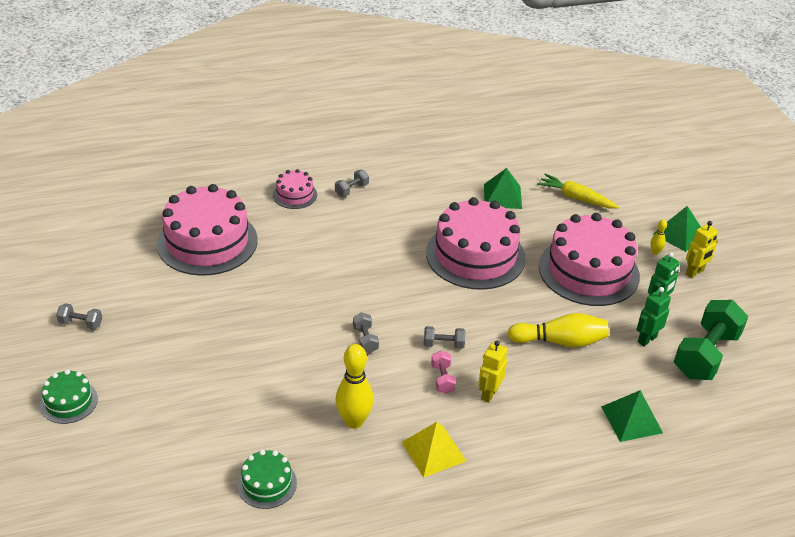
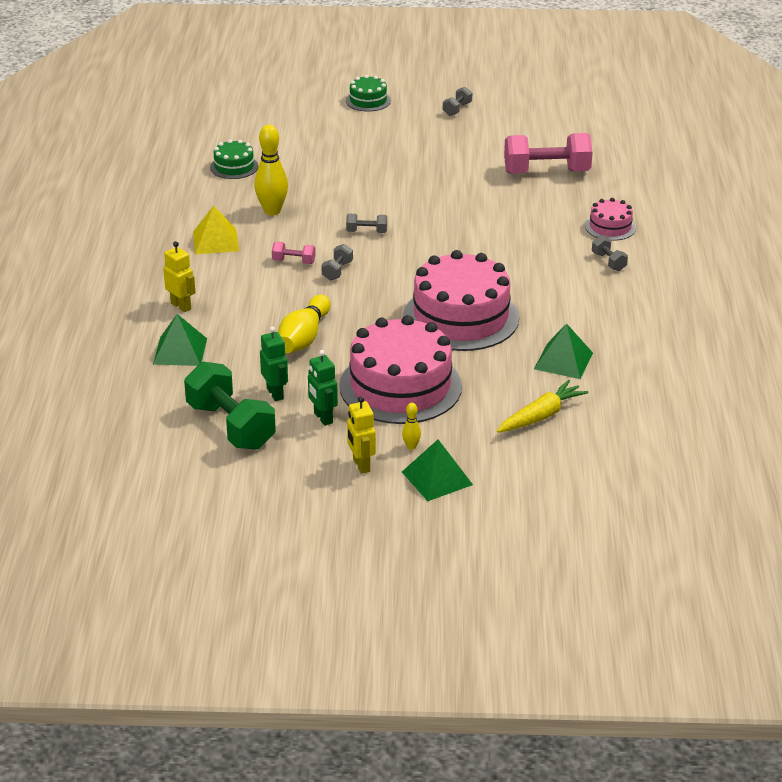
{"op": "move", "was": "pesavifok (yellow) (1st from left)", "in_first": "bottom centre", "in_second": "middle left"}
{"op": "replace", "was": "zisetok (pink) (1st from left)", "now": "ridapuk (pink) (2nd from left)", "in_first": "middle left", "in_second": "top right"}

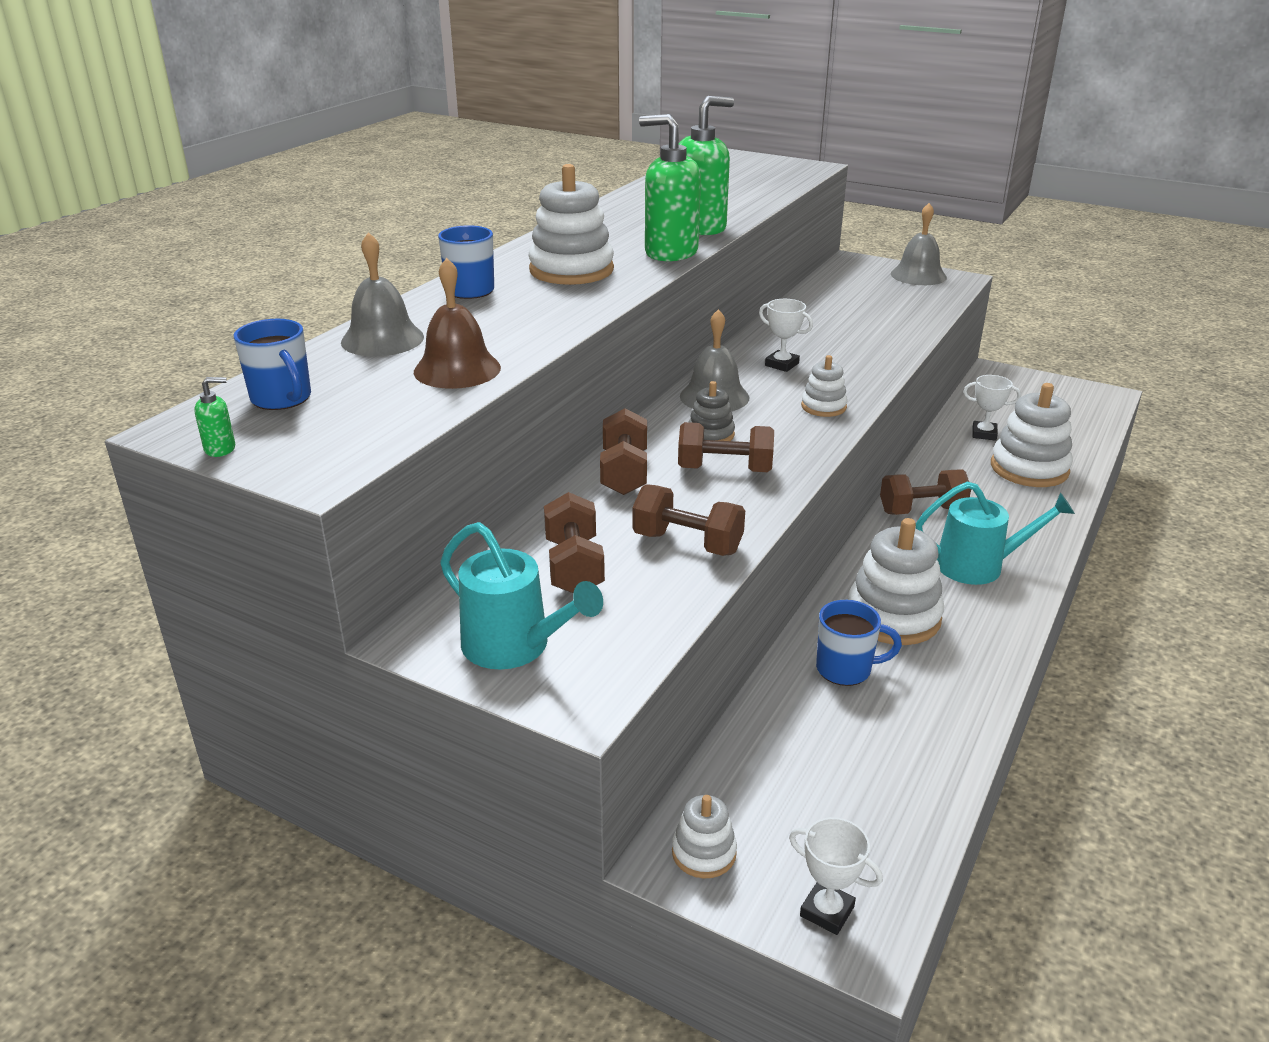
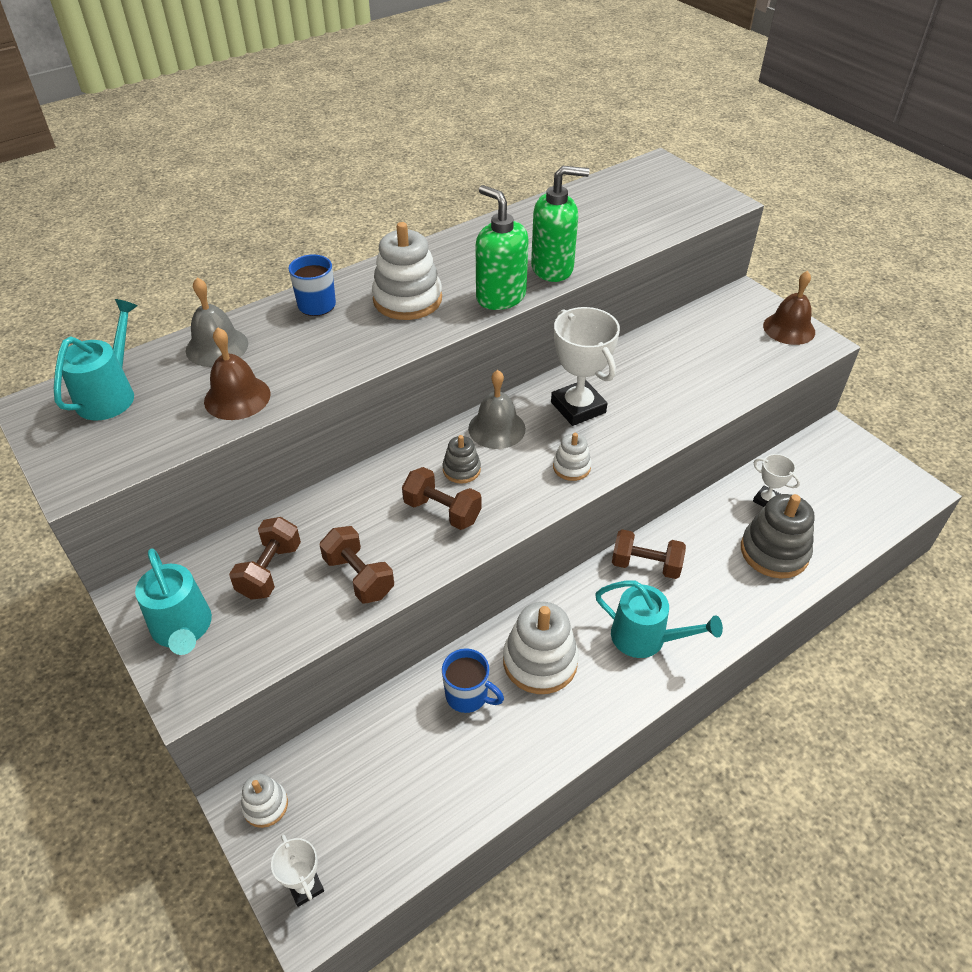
{"op": "delete", "was": "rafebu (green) (1st from left)", "in_first": "middle left"}
{"op": "delete", "was": "ridapuk (brown) (2nd from left)", "in_first": "centre"}
{"op": "replace", "was": "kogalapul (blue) (1st from left)", "now": "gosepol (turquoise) (1st from left)", "in_first": "middle left", "in_second": "middle left"}
{"op": "recolor", "was": "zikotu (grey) (3rd from left)", "now": "zikotu (brown) (2nd from left)", "in_first": "top right", "in_second": "top right"}
{"op": "recolor", "was": "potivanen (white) (5th from left)", "now": "potivanen (grey) (2nd from left)", "in_first": "middle right", "in_second": "middle right"}
{"op": "resize", "was": "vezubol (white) (1st from left in the first image)", "in_first": "top centre", "in_second": "centre", "ratio": 1.89}

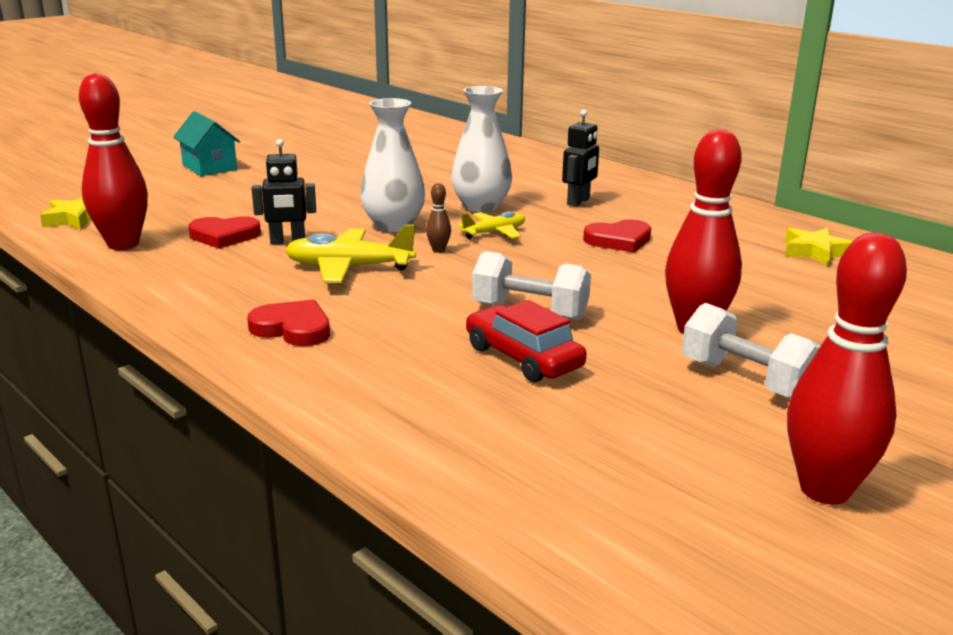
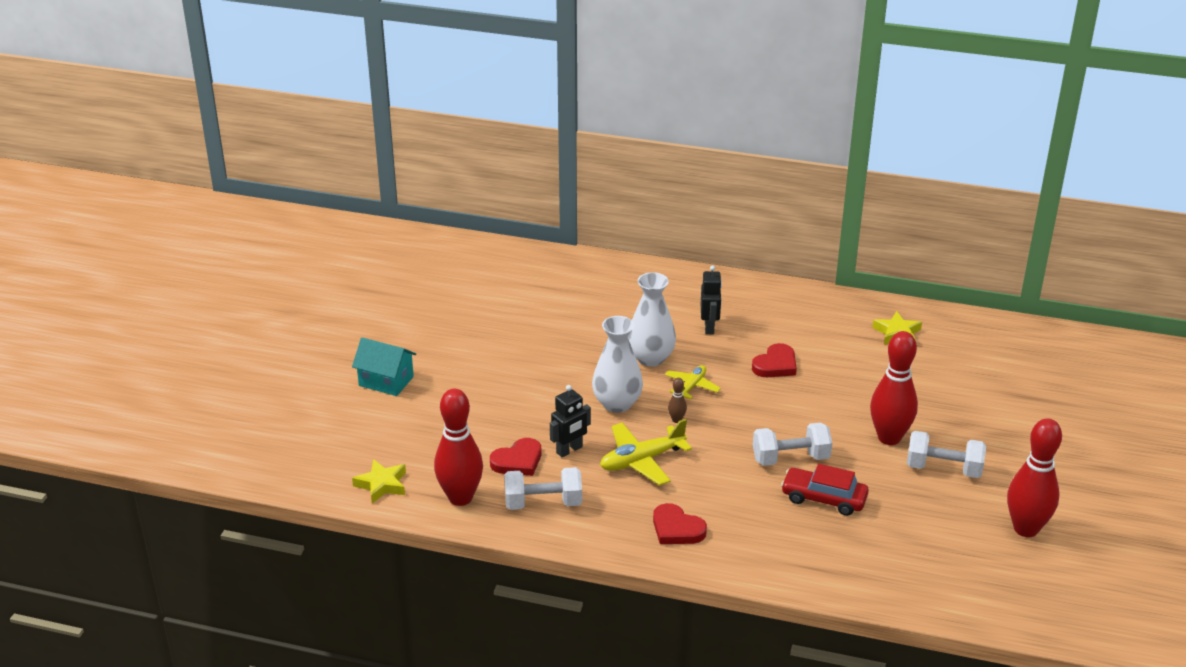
{"op": "insert", "now": "ridapuk (white) (1st from left)", "in_second": "bottom centre"}
{"op": "rotate", "was": "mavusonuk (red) (2nd from left)", "in_first": "middle left", "in_second": "bottom centre", "clockwise": -135}

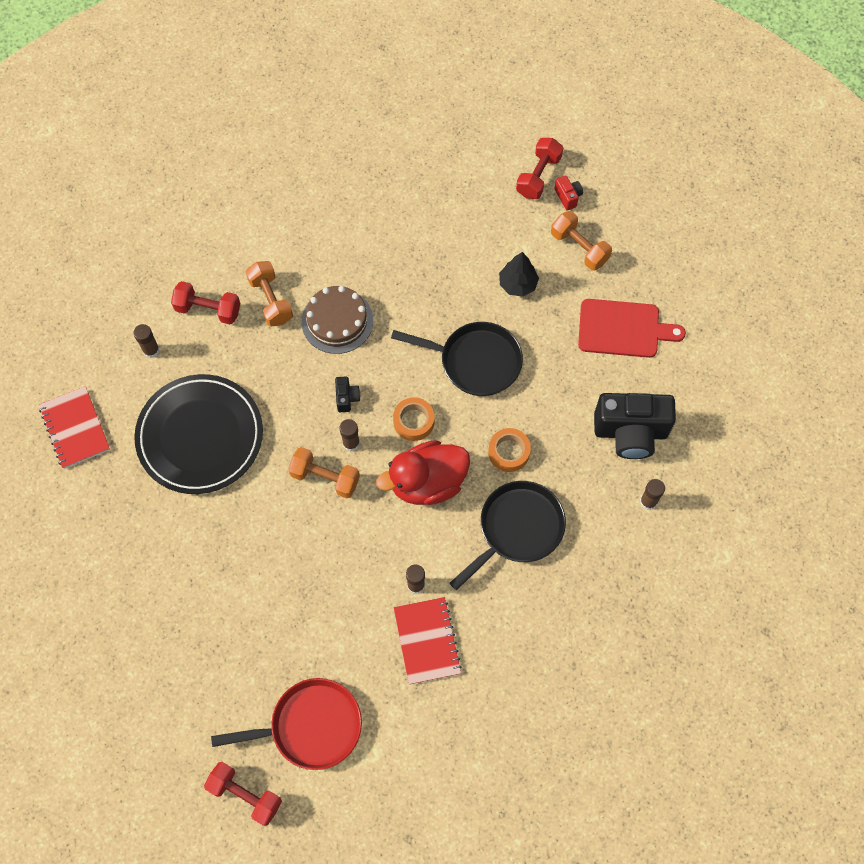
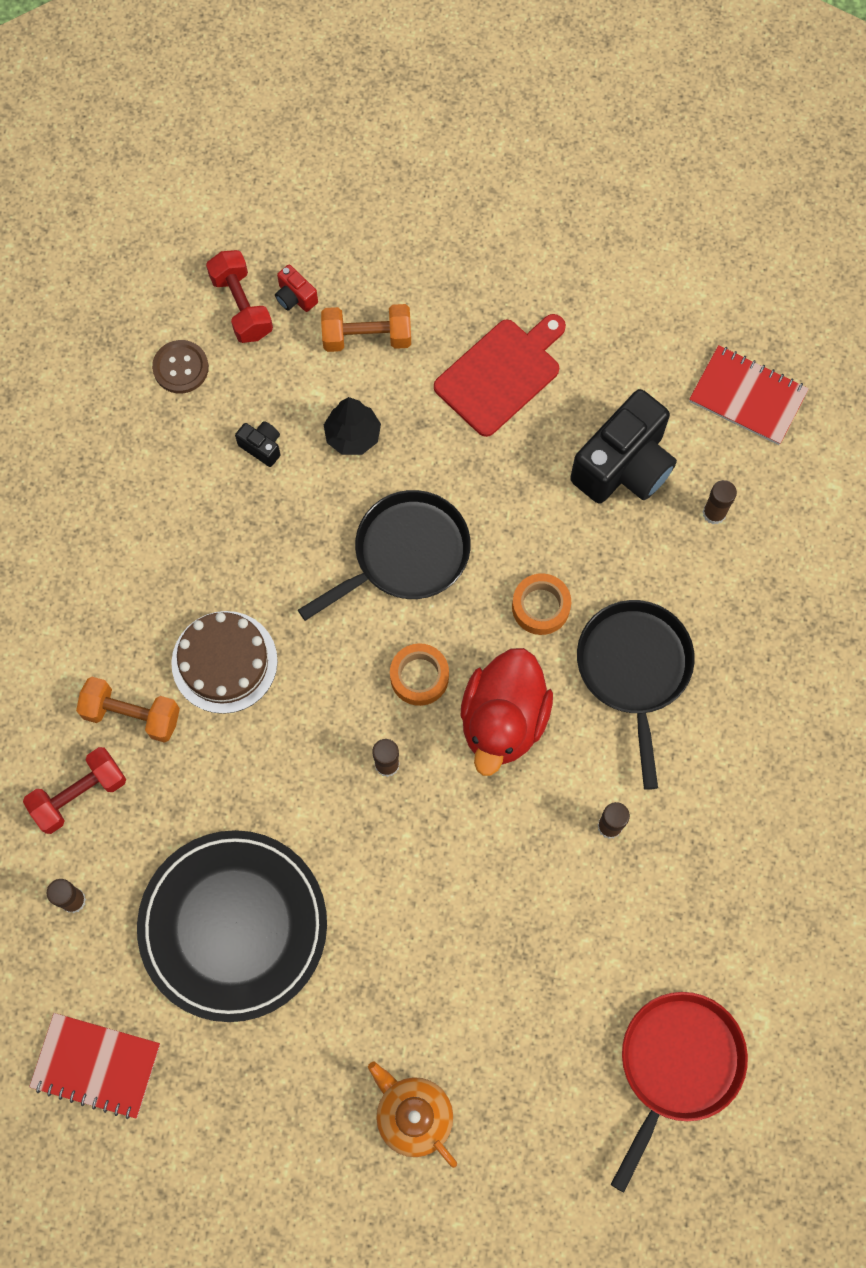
{"op": "delete", "was": "ridapuk (red) (2nd from left)", "in_first": "bottom left"}
{"op": "delete", "was": "ridapuk (orange) (2nd from left)", "in_first": "centre"}
{"op": "insert", "now": "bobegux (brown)", "in_second": "top left"}
{"op": "insert", "now": "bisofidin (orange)", "in_second": "bottom centre"}
{"op": "move", "was": "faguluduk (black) (1st from left)", "in_first": "centre", "in_second": "middle left"}
{"op": "move", "was": "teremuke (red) (2nd from left)", "in_first": "bottom centre", "in_second": "top right"}
{"op": "rotate", "was": "faguluduk (red)", "in_first": "top centre", "in_second": "top centre", "clockwise": -150}

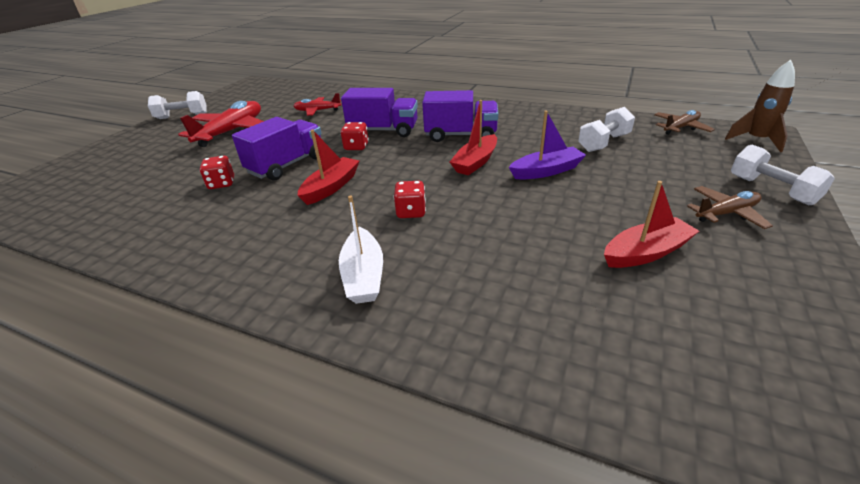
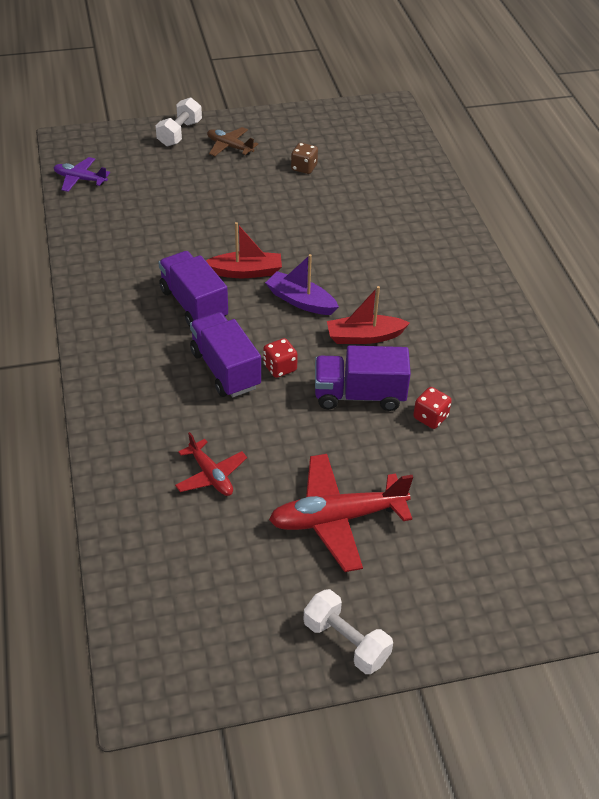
{"op": "delete", "was": "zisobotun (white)", "in_first": "centre"}
{"op": "delete", "was": "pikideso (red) (3rd from left)", "in_first": "centre"}
{"op": "delete", "was": "ridapuk (white) (2nd from left)", "in_first": "top right"}
{"op": "delete", "was": "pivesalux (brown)", "in_first": "top right"}
{"op": "move", "was": "zisobotun (purple)", "in_first": "top centre", "in_second": "centre"}
{"op": "replace", "was": "zisobotun (red) (3rd from left)", "now": "pikideso (brown)", "in_first": "middle right", "in_second": "top centre"}
{"op": "recolor", "was": "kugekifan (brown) (1st from left)", "now": "kugekifan (purple)", "in_first": "top right", "in_second": "top left"}

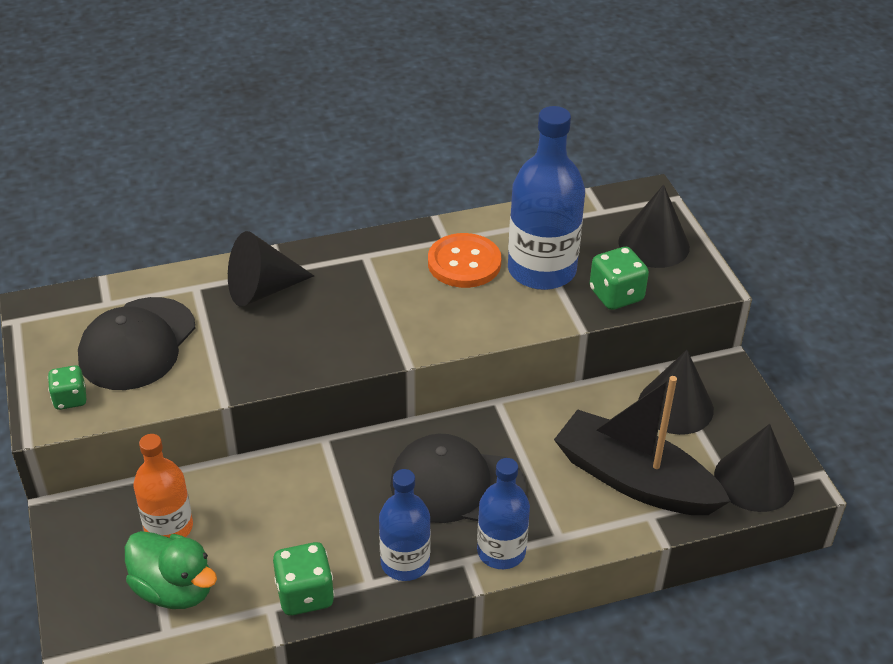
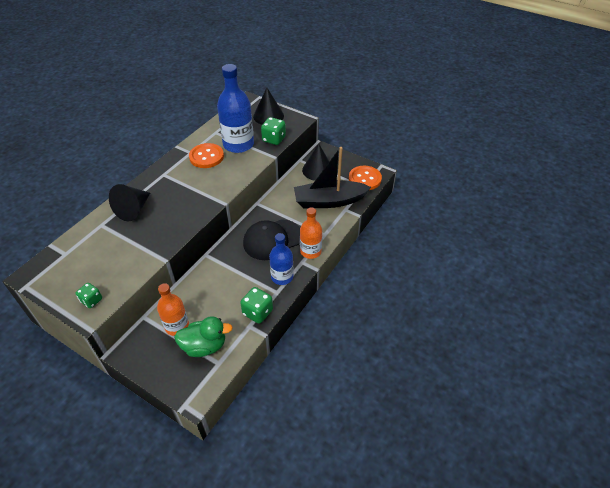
{"op": "delete", "was": "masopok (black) (1st from left)", "in_first": "middle left"}
{"op": "replace", "was": "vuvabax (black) (4th from left)", "now": "bobegux (orange) (2nd from left)", "in_first": "bottom right", "in_second": "centre"}
{"op": "recolor", "was": "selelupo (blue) (2nd from left)", "now": "selelupo (orange) (2nd from left)", "in_first": "bottom centre", "in_second": "centre"}

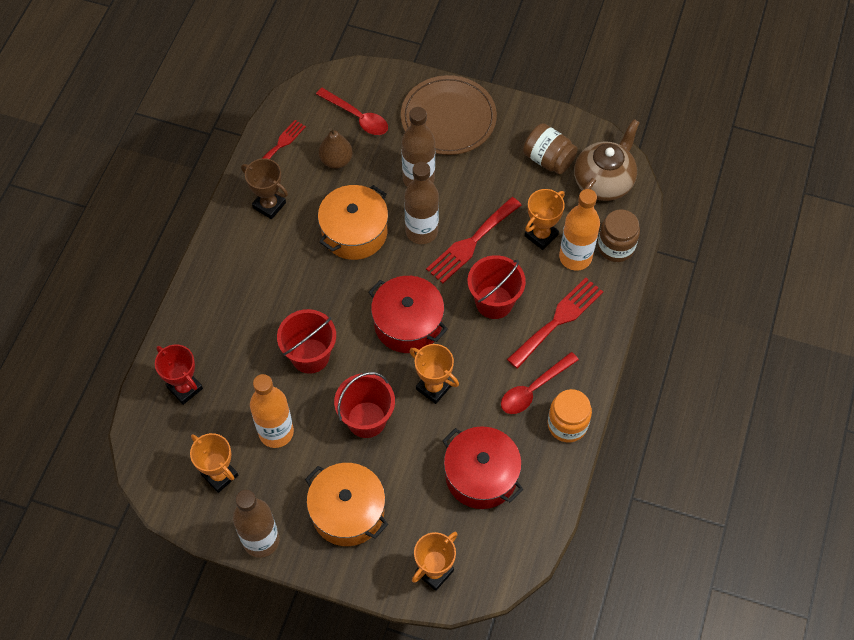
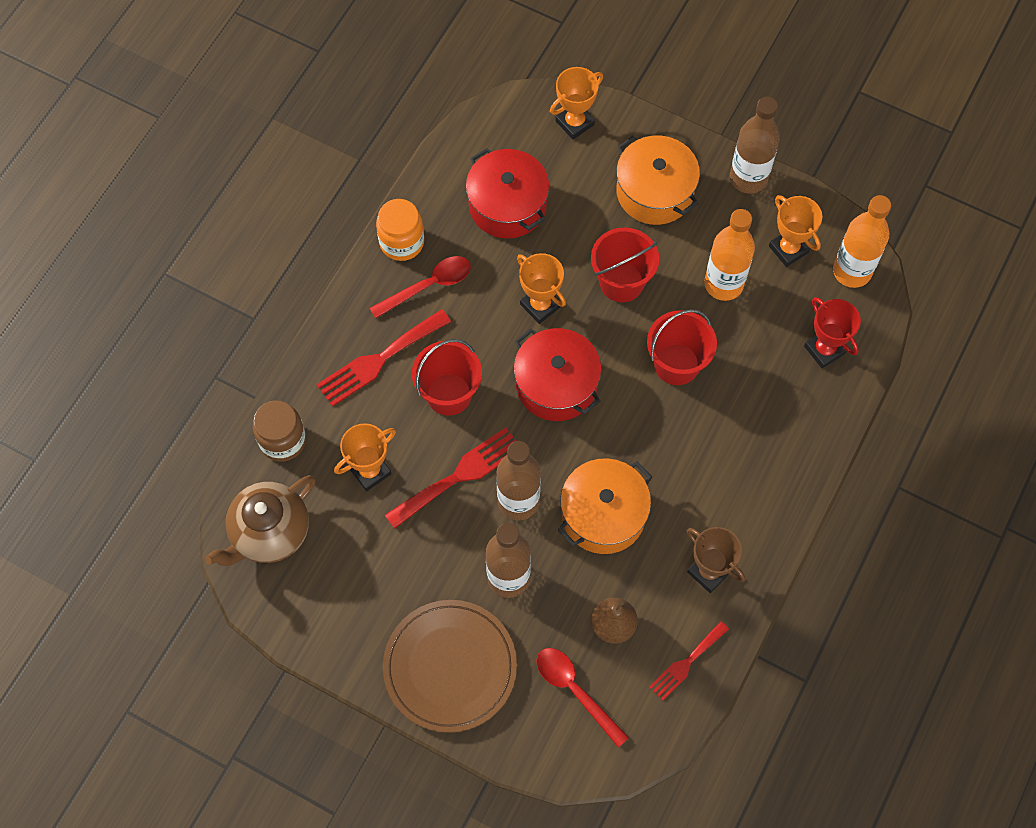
{"op": "delete", "was": "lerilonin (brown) (1st from left)", "in_first": "top centre"}
{"op": "move", "was": "selelupo (orange) (2nd from left)", "in_first": "middle right", "in_second": "top right"}

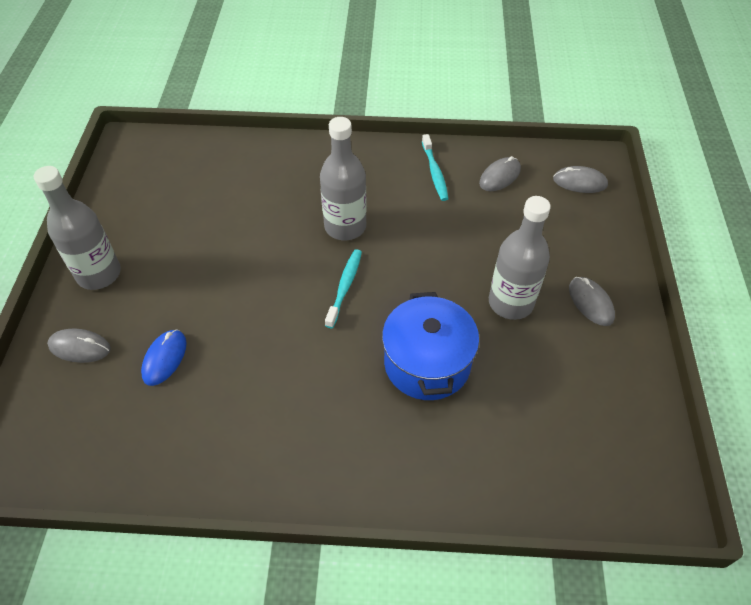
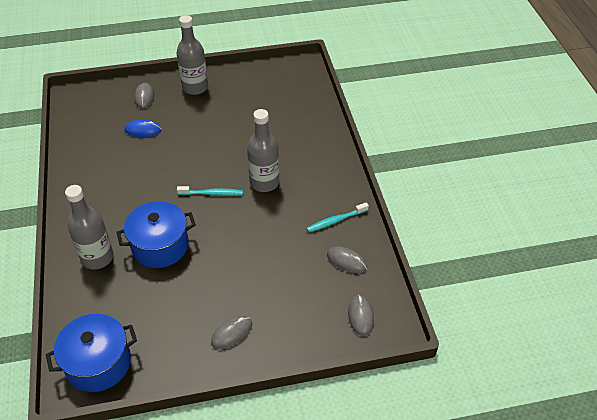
{"op": "insert", "now": "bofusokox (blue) (1st from left)", "in_second": "bottom left"}
{"op": "move", "was": "selelupo (grey) (3rd from left in the first image)", "now": "selelupo (grey) (1st from left)", "in_first": "middle right", "in_second": "middle left"}

